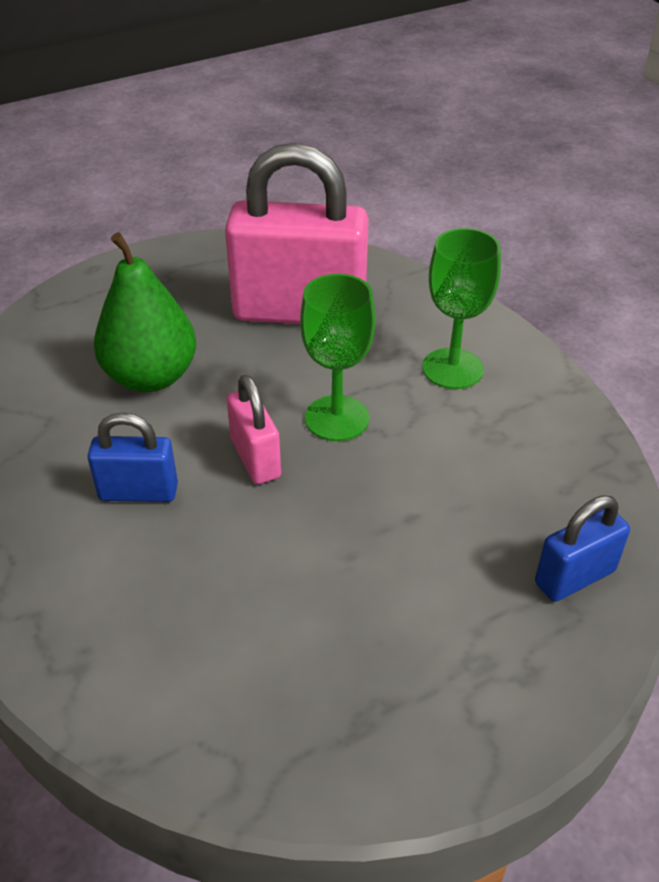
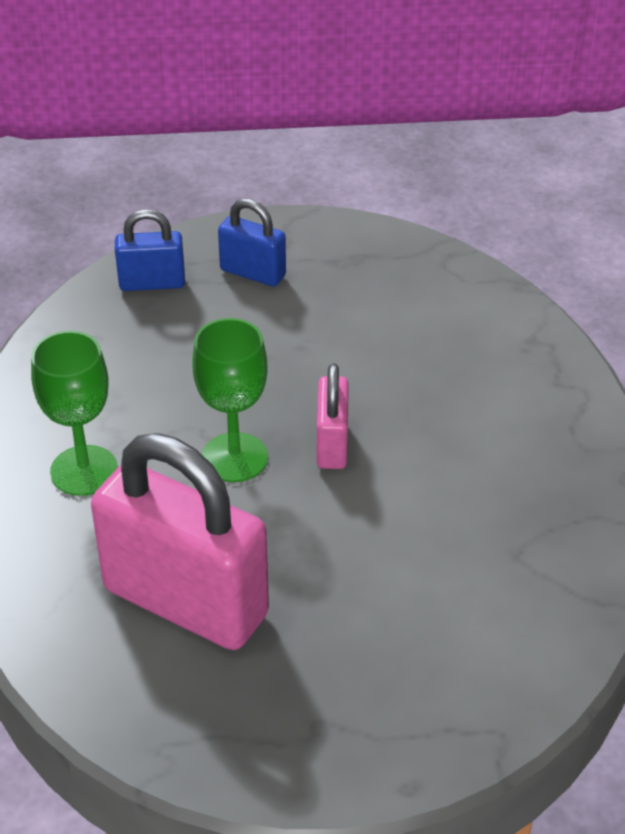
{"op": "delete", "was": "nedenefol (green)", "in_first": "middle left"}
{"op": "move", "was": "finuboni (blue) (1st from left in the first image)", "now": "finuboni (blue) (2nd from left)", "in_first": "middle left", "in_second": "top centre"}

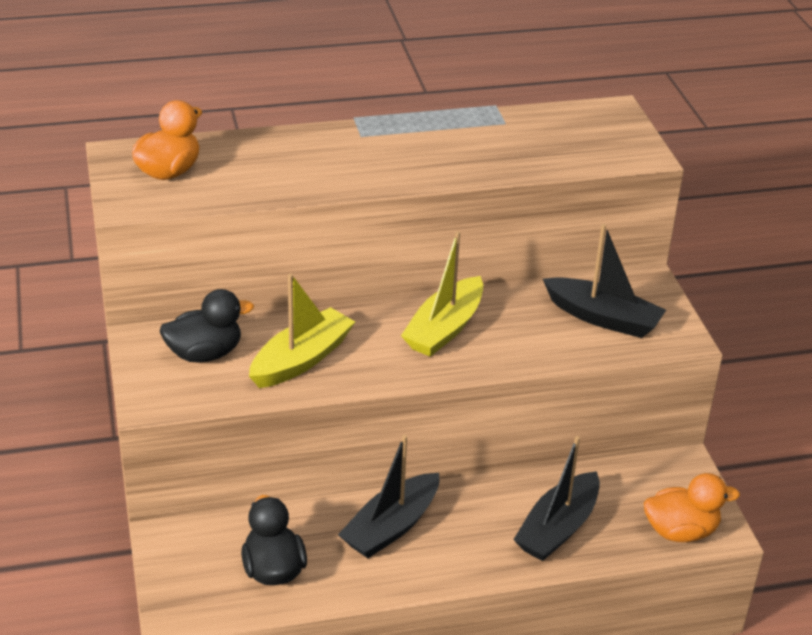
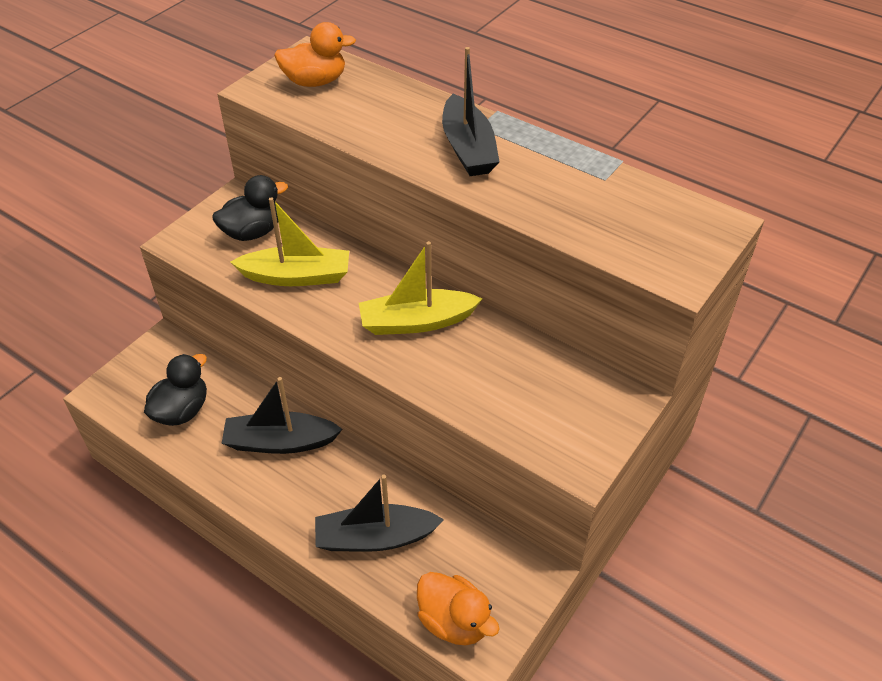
{"op": "move", "was": "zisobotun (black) (3rd from left)", "in_first": "middle right", "in_second": "top centre"}
{"op": "rotate", "was": "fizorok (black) (1st from left in the first image)", "in_first": "middle left", "in_second": "top left", "clockwise": -60}

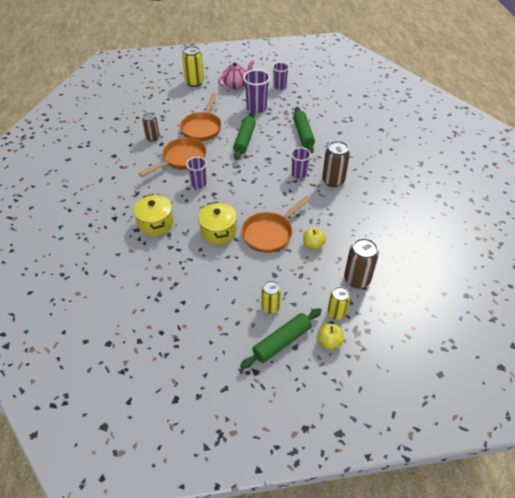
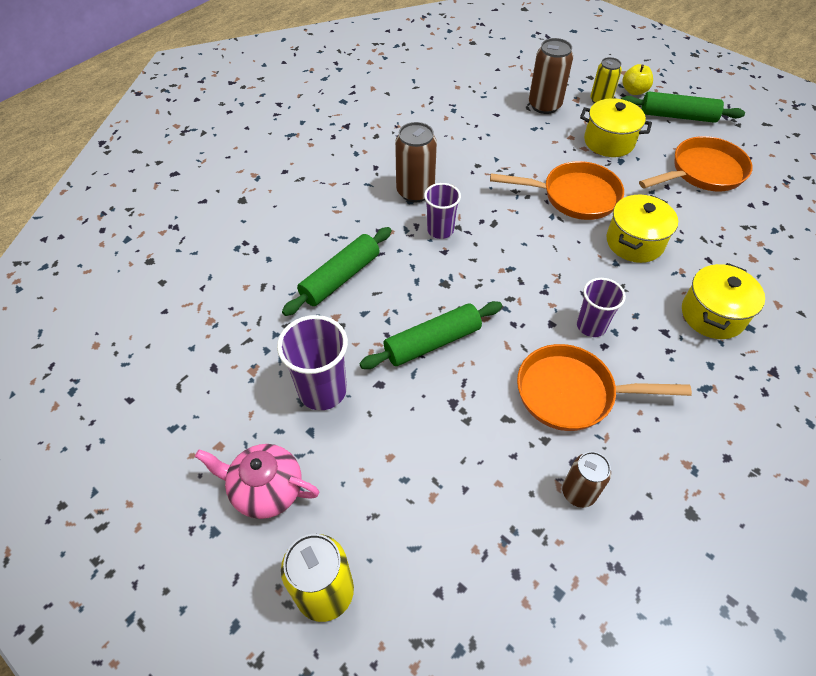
{"op": "delete", "was": "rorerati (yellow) (2nd from left)", "in_first": "centre"}
{"op": "delete", "was": "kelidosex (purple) (3rd from left)", "in_first": "top centre"}
{"op": "delete", "was": "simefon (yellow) (1st from left)", "in_first": "centre"}
{"op": "insert", "now": "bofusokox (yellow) (1st from left)", "in_second": "top right"}
{"op": "move", "was": "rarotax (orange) (2nd from left in the first image)", "now": "rarotax (orange) (3rd from left)", "in_first": "top centre", "in_second": "top right"}

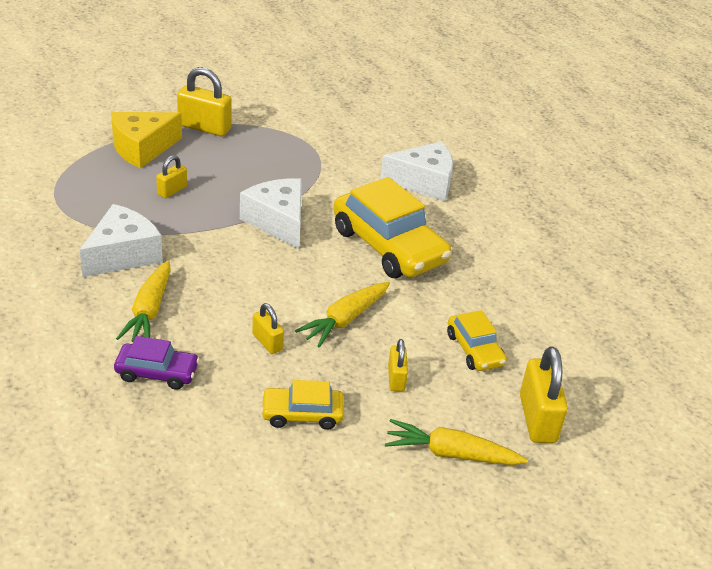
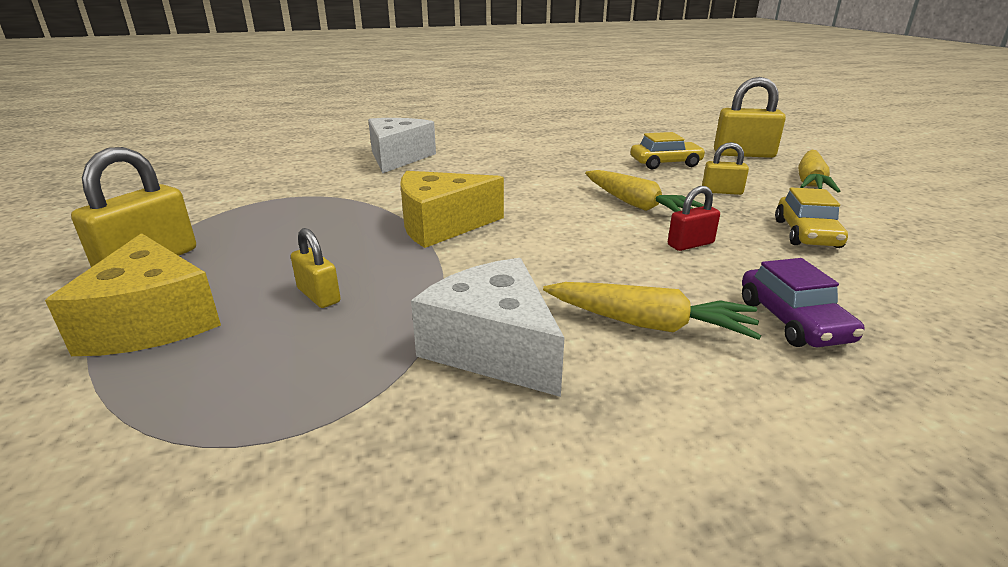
{"op": "delete", "was": "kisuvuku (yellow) (2nd from left)", "in_first": "centre"}
{"op": "recolor", "was": "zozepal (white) (2nd from left)", "now": "zozepal (yellow) (2nd from left)", "in_first": "centre", "in_second": "centre"}
{"op": "recolor", "was": "finuboni (yellow) (3rd from left)", "now": "finuboni (red)", "in_first": "centre", "in_second": "middle right"}
{"op": "rotate", "was": "kisuvuku (purple)", "in_first": "middle left", "in_second": "middle right", "clockwise": 150}

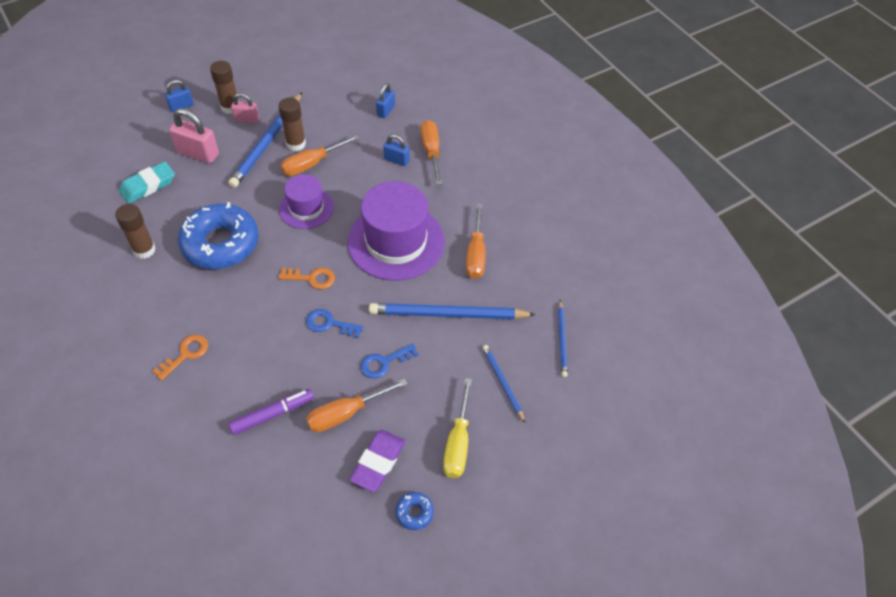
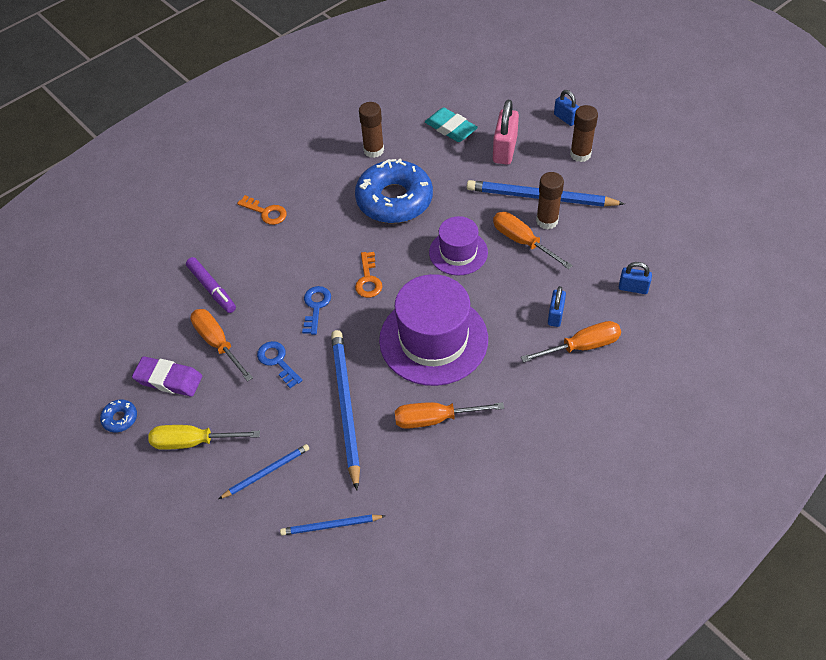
{"op": "delete", "was": "finuboni (pink) (2nd from left)", "in_first": "top left"}

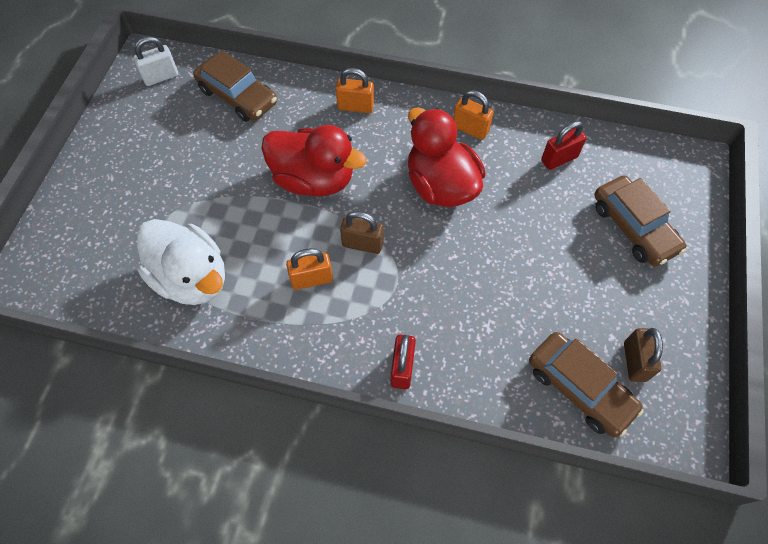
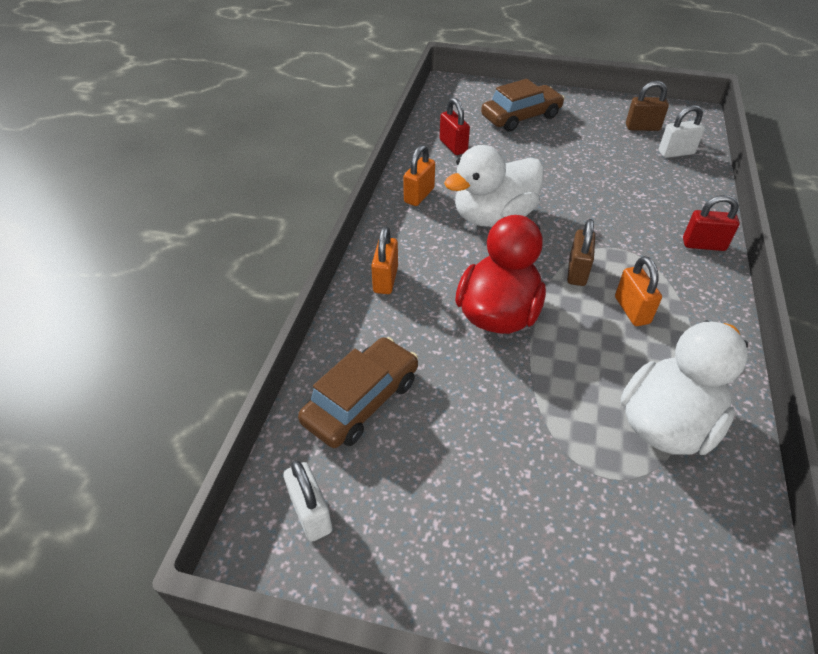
{"op": "replace", "was": "kisuvuku (brown) (2nd from left)", "now": "finuboni (white) (2nd from left)", "in_first": "bottom right", "in_second": "top right"}
{"op": "recolor", "was": "fizorok (red) (2nd from left)", "now": "fizorok (white) (1st from left)", "in_first": "top centre", "in_second": "top centre"}

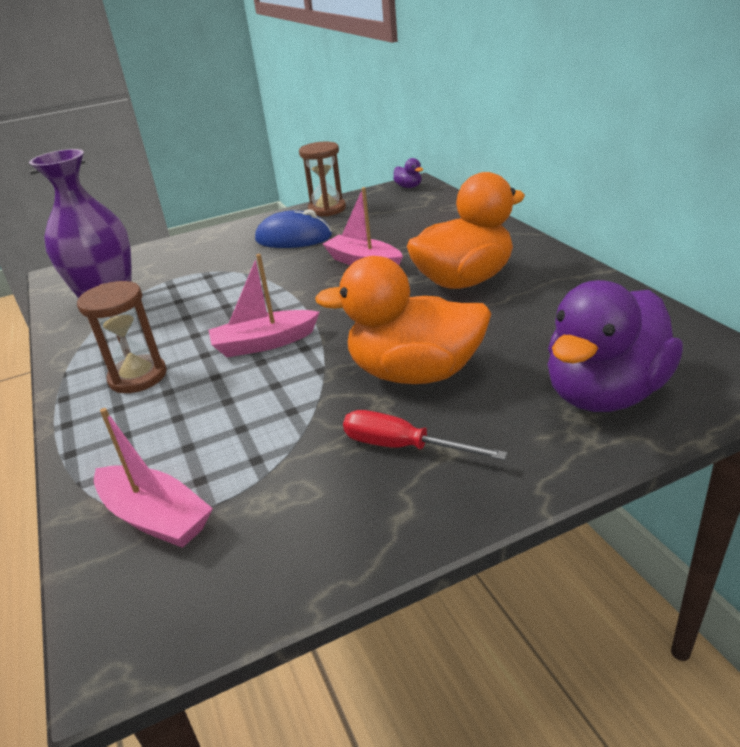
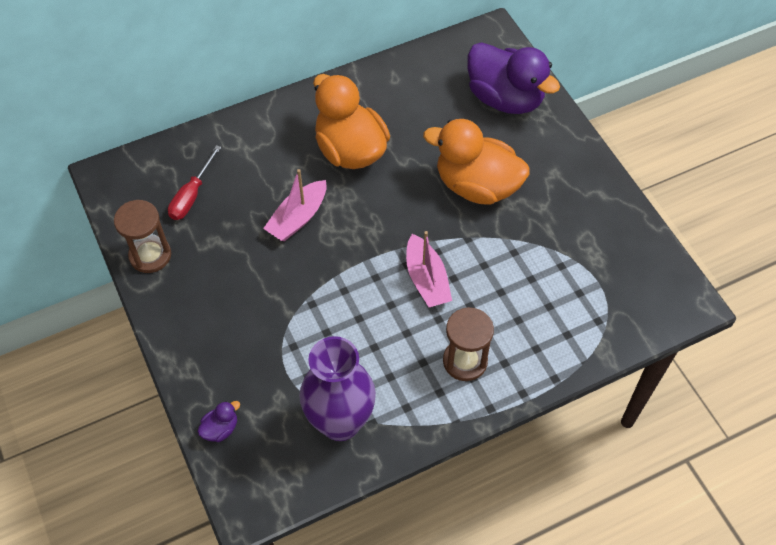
{"op": "delete", "was": "zisobotun (pink) (1st from left)", "in_first": "middle left"}
{"op": "delete", "was": "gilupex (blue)", "in_first": "top centre"}
{"op": "move", "was": "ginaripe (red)", "in_first": "centre", "in_second": "middle left"}
{"op": "move", "was": "fizorok (purple) (1st from left)", "in_first": "top centre", "in_second": "bottom left"}
{"op": "rotate", "was": "fizorok (orange) (1st from left in the first image)", "in_first": "centre", "in_second": "top centre", "clockwise": 105}

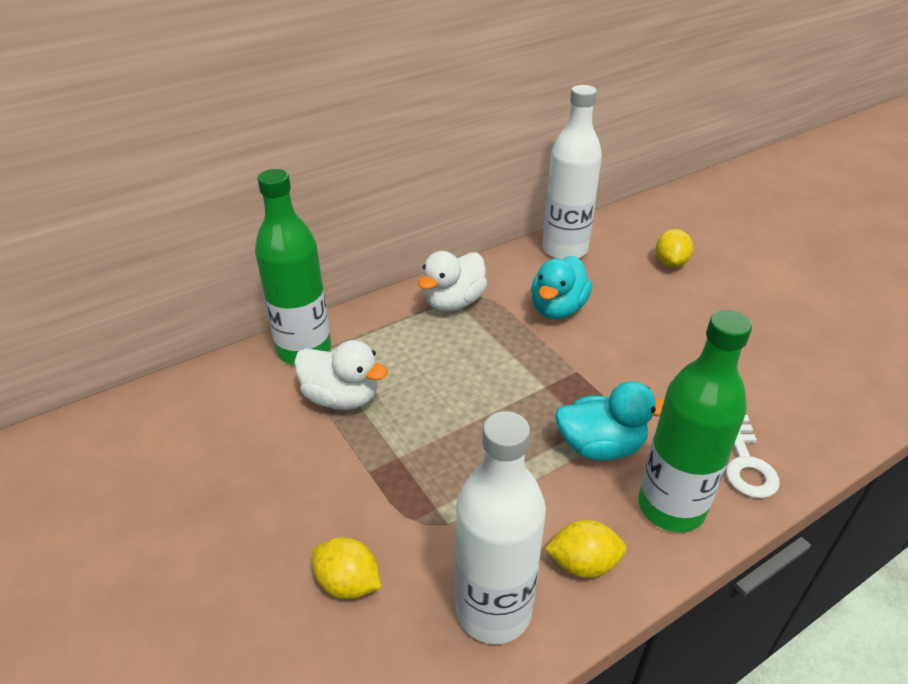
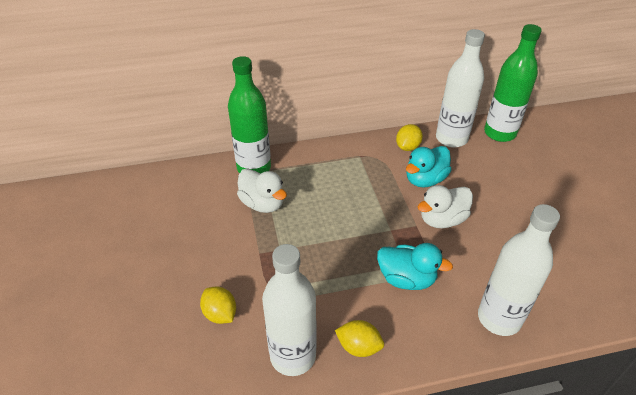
{"op": "move", "was": "fizorok (white) (2nd from left)", "in_first": "centre", "in_second": "middle right"}
{"op": "move", "was": "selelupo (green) (2nd from left)", "in_first": "middle right", "in_second": "top right"}
{"op": "move", "was": "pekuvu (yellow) (3rd from left)", "in_first": "middle right", "in_second": "centre"}
{"op": "replace", "was": "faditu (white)", "now": "selelupo (white) (3rd from left)", "in_first": "bottom right", "in_second": "bottom right"}

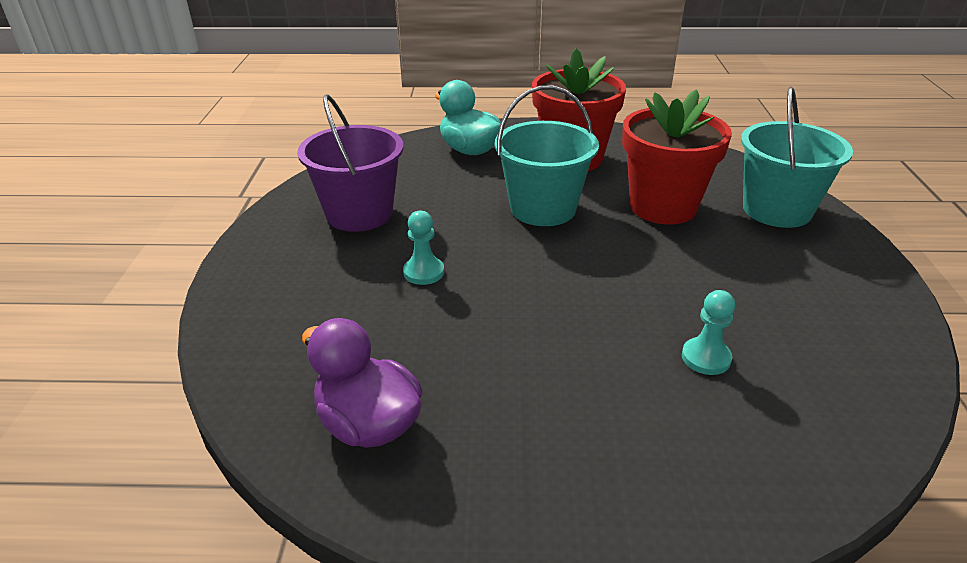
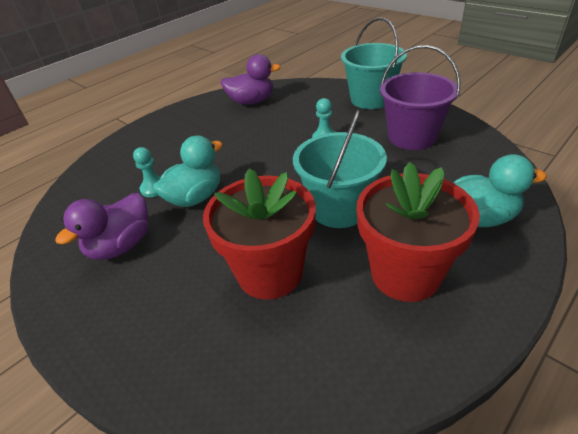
{"op": "insert", "now": "fizorok (purple) (1st from left)", "in_second": "middle left"}
{"op": "insert", "now": "fizorok (turquoise) (1st from left)", "in_second": "middle left"}
{"op": "move", "was": "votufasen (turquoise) (2nd from left)", "in_first": "top right", "in_second": "top centre"}

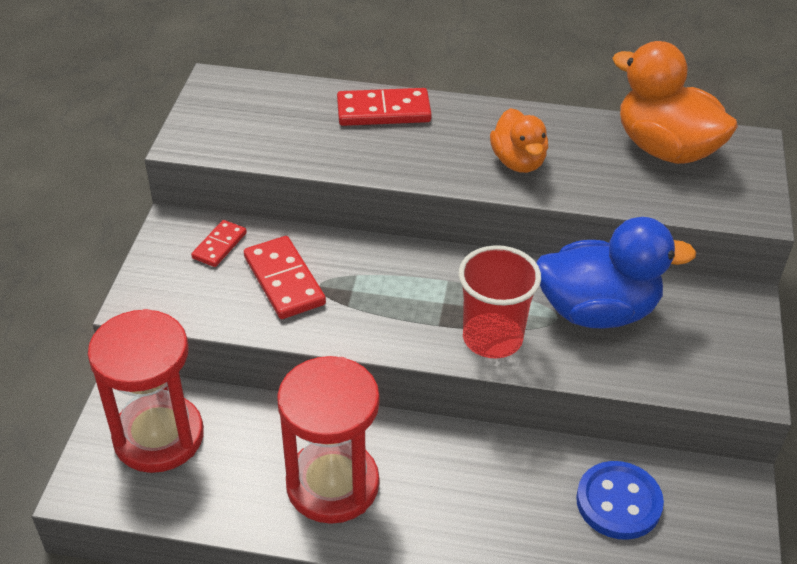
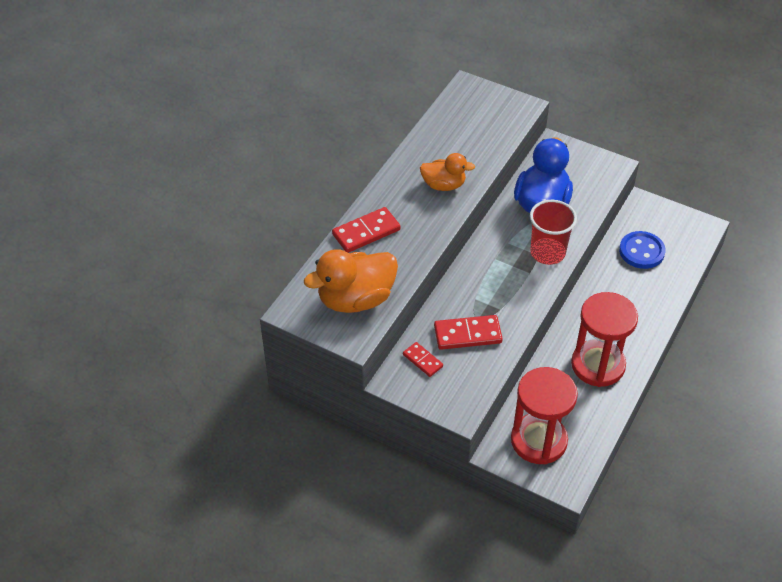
{"op": "move", "was": "fizorok (orange) (2nd from left in the first image)", "now": "fizorok (orange) (1st from left)", "in_first": "top right", "in_second": "centre"}
{"op": "rotate", "was": "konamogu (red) (3rd from left in the first image)", "in_first": "top centre", "in_second": "centre", "clockwise": 45}

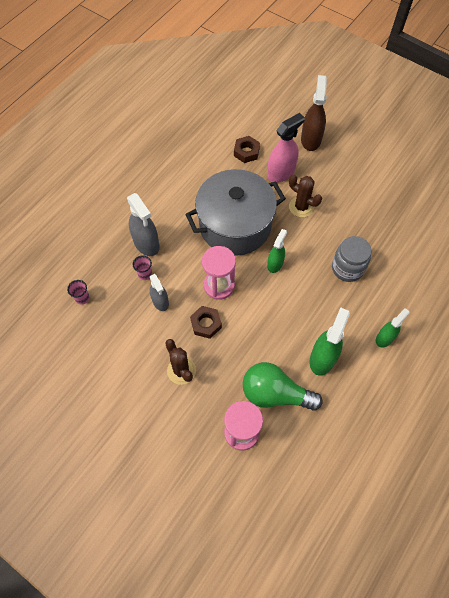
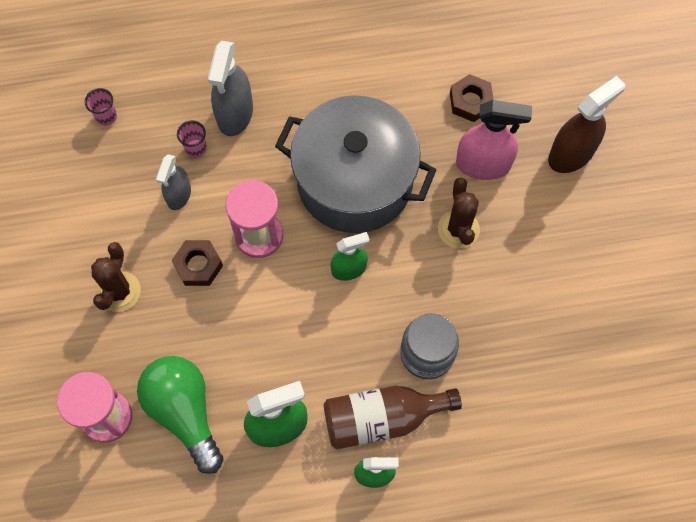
{"op": "insert", "now": "selelupo (brown)", "in_second": "bottom centre"}

